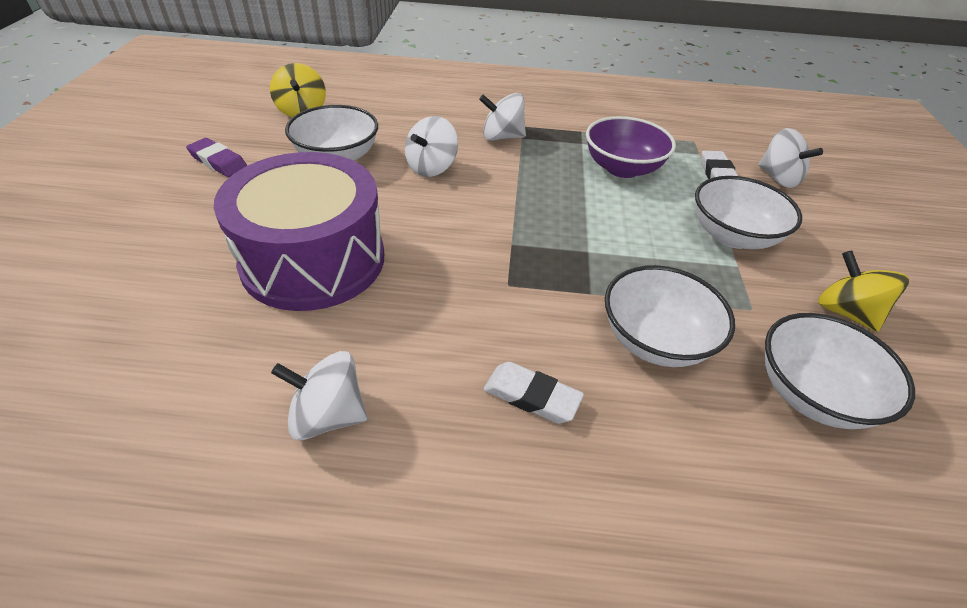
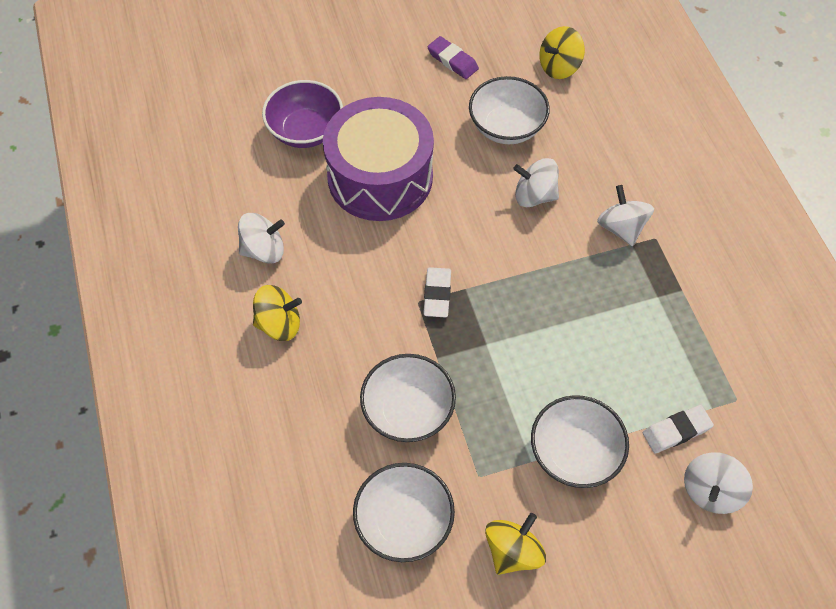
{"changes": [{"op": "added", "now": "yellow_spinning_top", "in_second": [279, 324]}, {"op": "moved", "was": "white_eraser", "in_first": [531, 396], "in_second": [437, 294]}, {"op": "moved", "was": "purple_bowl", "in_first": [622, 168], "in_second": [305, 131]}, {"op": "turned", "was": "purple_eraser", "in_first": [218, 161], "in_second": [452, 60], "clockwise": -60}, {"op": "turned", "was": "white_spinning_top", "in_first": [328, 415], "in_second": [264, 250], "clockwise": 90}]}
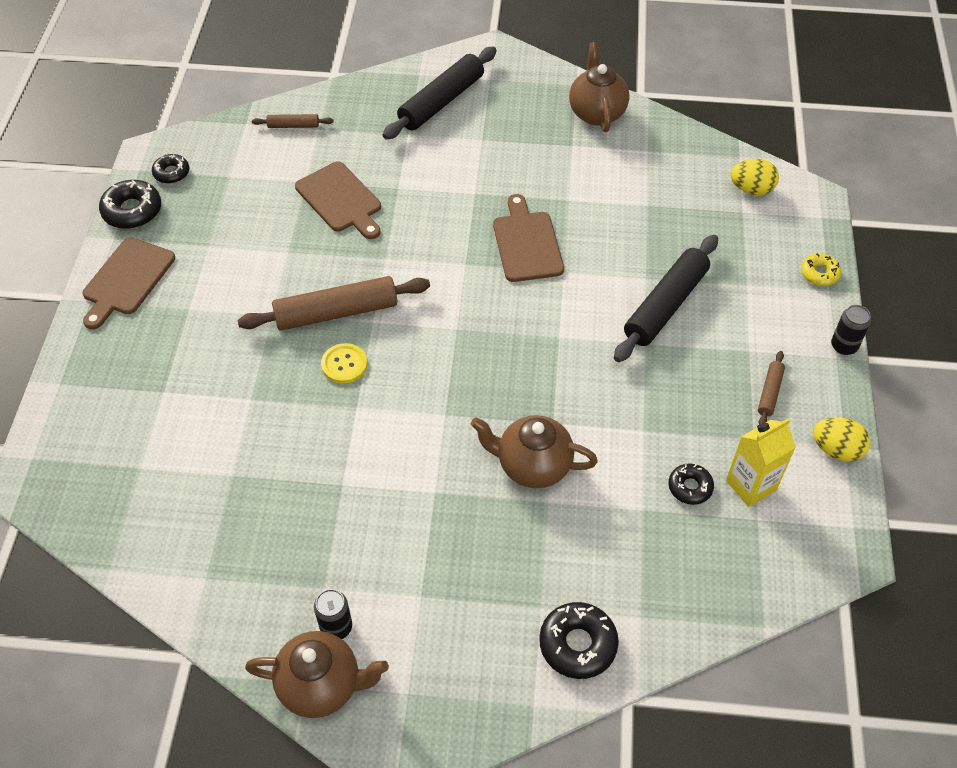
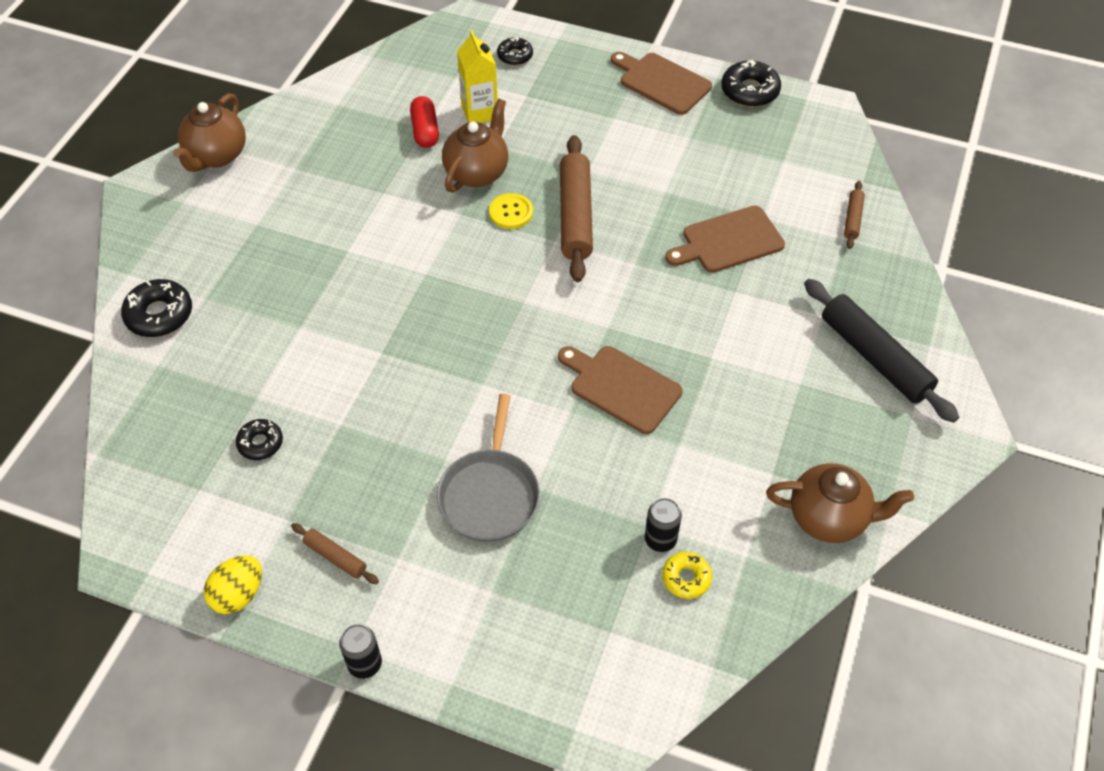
{"changes": [{"op": "removed", "was": "yellow_egg", "in_first": [751, 189]}, {"op": "added", "now": "red_capsule", "in_second": [425, 131]}, {"op": "moved", "was": "black_donut", "in_first": [171, 173], "in_second": [515, 56]}, {"op": "moved", "was": "black_can", "in_first": [336, 627], "in_second": [660, 539]}, {"op": "moved", "was": "brown_teapot", "in_first": [532, 466], "in_second": [477, 172]}, {"op": "moved", "was": "yellow_carton", "in_first": [751, 485], "in_second": [479, 112]}, {"op": "moved", "was": "yellow_donut", "in_first": [819, 273], "in_second": [686, 578]}, {"op": "replaced", "was": "black_rolling_pin", "now": "grey_pan", "in_first": [665, 305], "in_second": [490, 495]}, {"op": "turned", "was": "brown_cutting_board", "in_first": [526, 243], "in_second": [621, 387], "clockwise": -150}]}
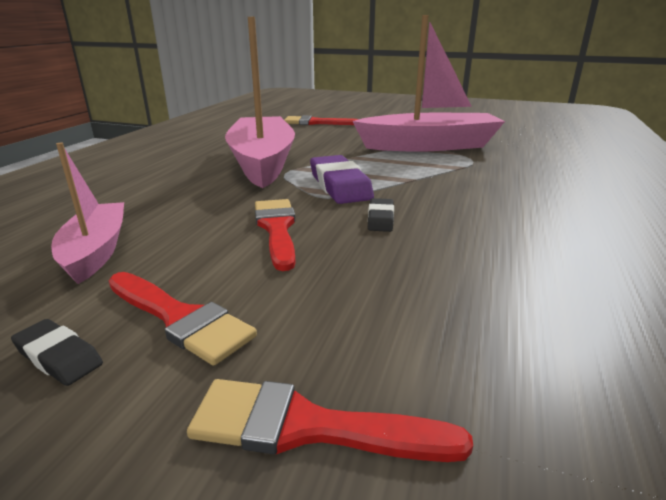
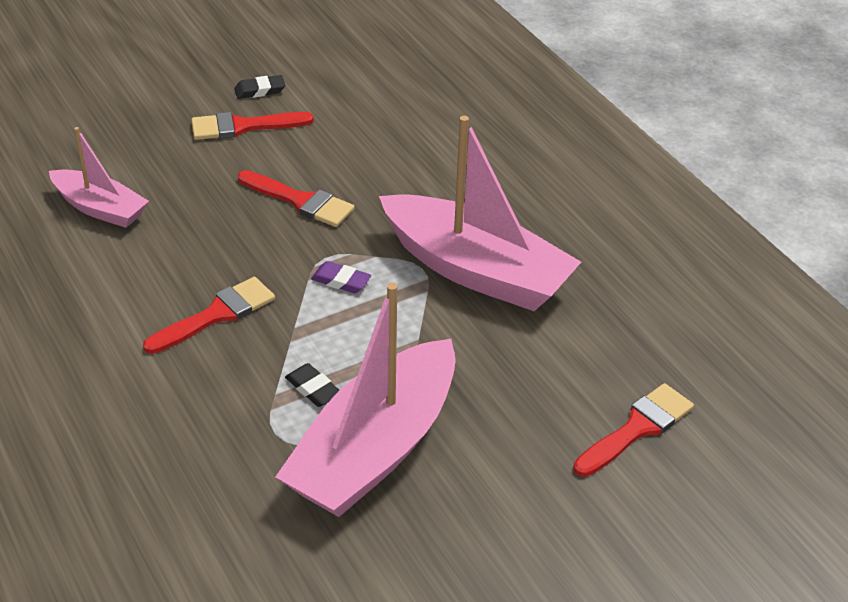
{"changes": [{"op": "moved", "was": "pink_boat", "in_first": [96, 251], "in_second": [100, 208]}, {"op": "moved", "was": "red_brush", "in_first": [308, 427], "in_second": [216, 315]}, {"op": "moved", "was": "black_eraser", "in_first": [380, 219], "in_second": [313, 389]}, {"op": "resized", "was": "purple_eraser", "in_first": [339, 185], "in_second": [341, 281], "ratio": 0.52}]}
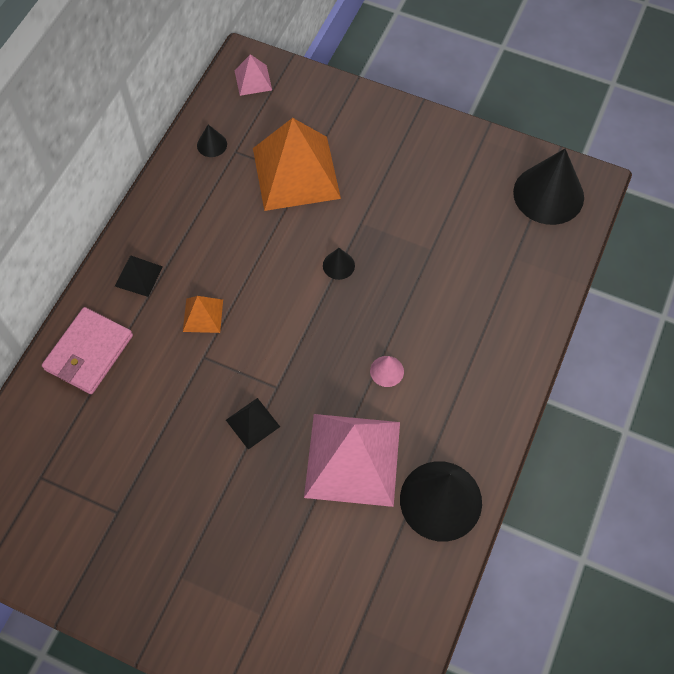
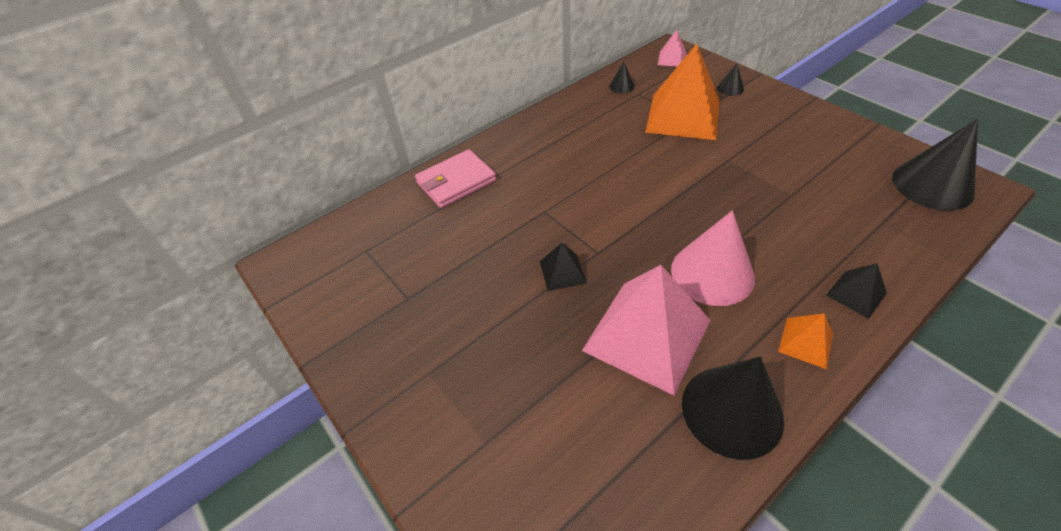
{"changes": [{"op": "moved", "was": "black_pyramid", "in_first": [138, 276], "in_second": [856, 294]}, {"op": "moved", "was": "orange_pyramid", "in_first": [203, 315], "in_second": [806, 342]}, {"op": "moved", "was": "black_cone", "in_first": [338, 265], "in_second": [730, 88]}, {"op": "resized", "was": "pink_cone", "in_first": [387, 371], "in_second": [712, 273], "ratio": 2.27}]}
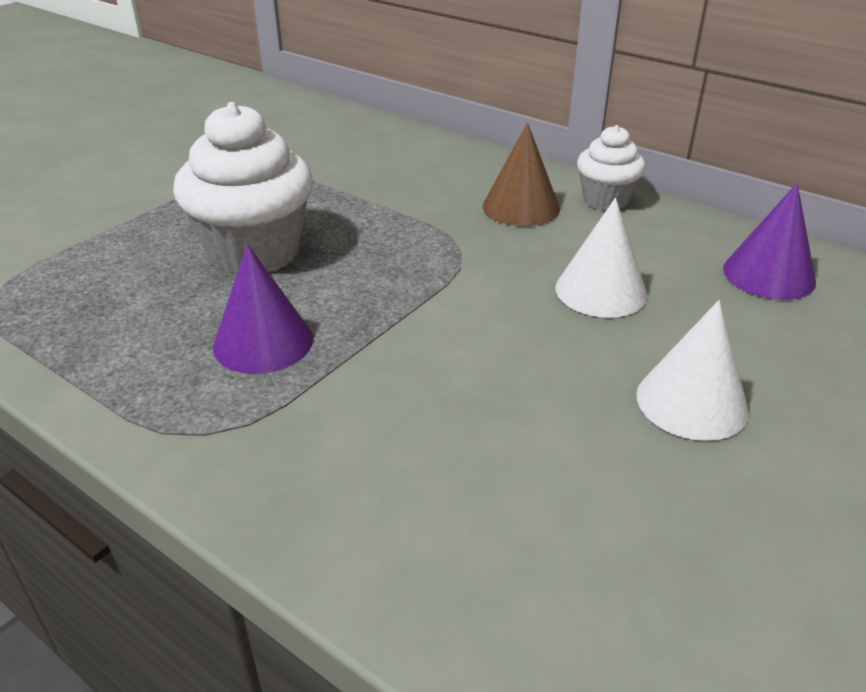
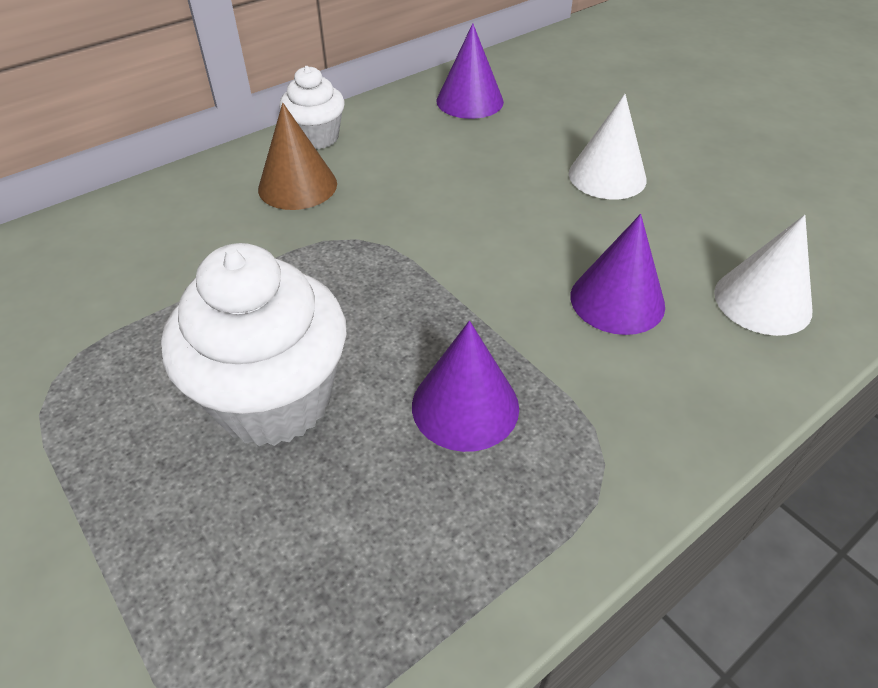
{"changes": [{"op": "added", "now": "purple_cone", "in_second": [617, 300]}, {"op": "moved", "was": "white_cone", "in_first": [601, 291], "in_second": [762, 301]}]}
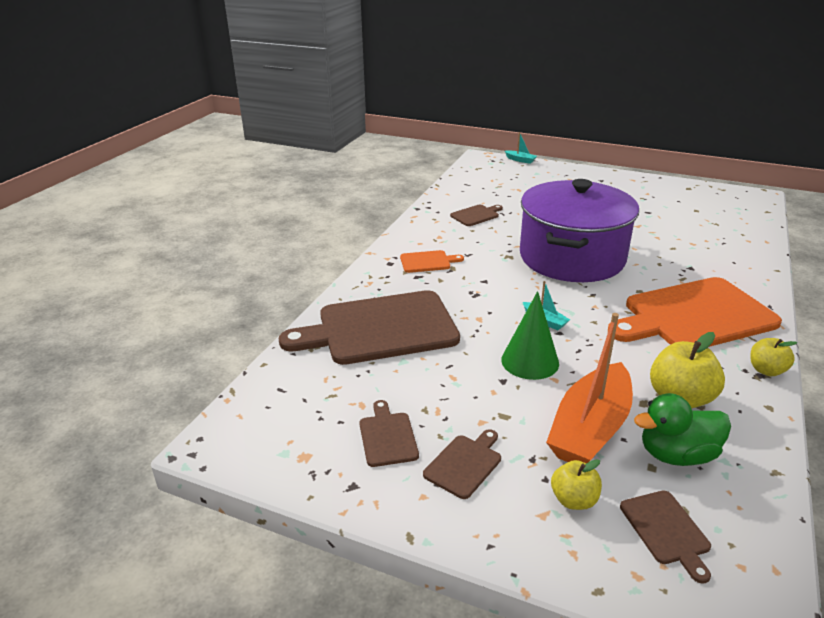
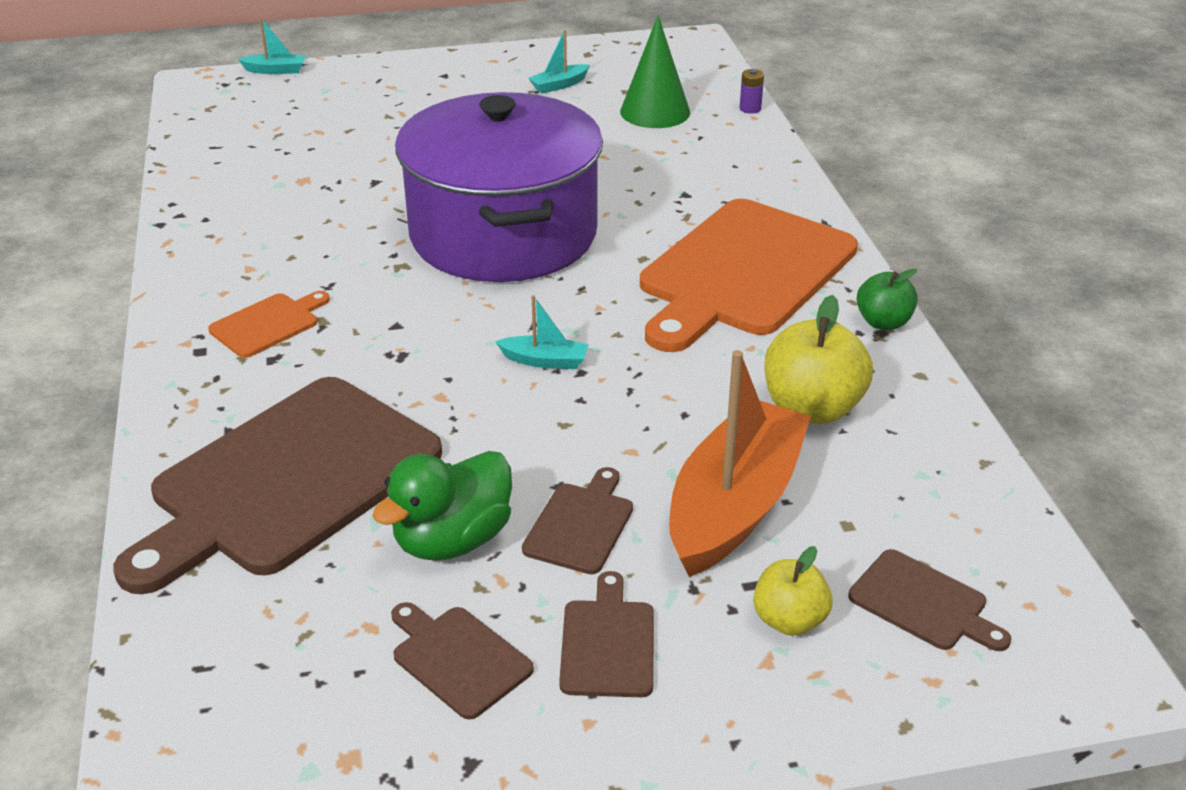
{"changes": [{"op": "added", "now": "turquoise_boat", "in_second": [559, 85]}, {"op": "added", "now": "purple_battery", "in_second": [750, 109]}, {"op": "moved", "was": "brown_cutting_board", "in_first": [476, 215], "in_second": [581, 524]}, {"op": "moved", "was": "green_cone", "in_first": [530, 361], "in_second": [655, 112]}, {"op": "moved", "was": "green_duck", "in_first": [676, 455], "in_second": [452, 540]}, {"op": "recoloured", "was": "yellow_apple", "now": "green_apple", "in_first": [766, 370], "in_second": [883, 322]}, {"op": "turned", "was": "orange_boat", "in_first": [590, 428], "in_second": [734, 506], "clockwise": -150}]}
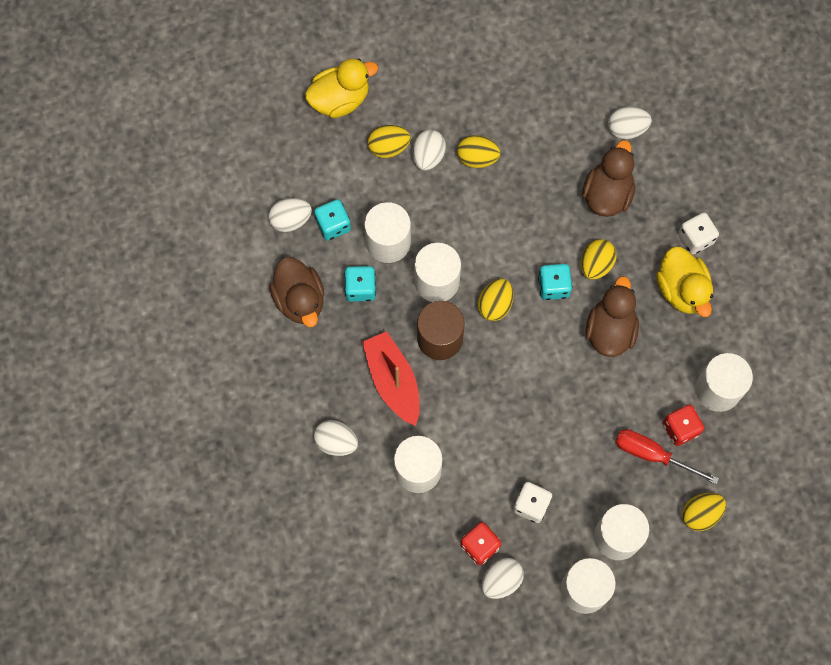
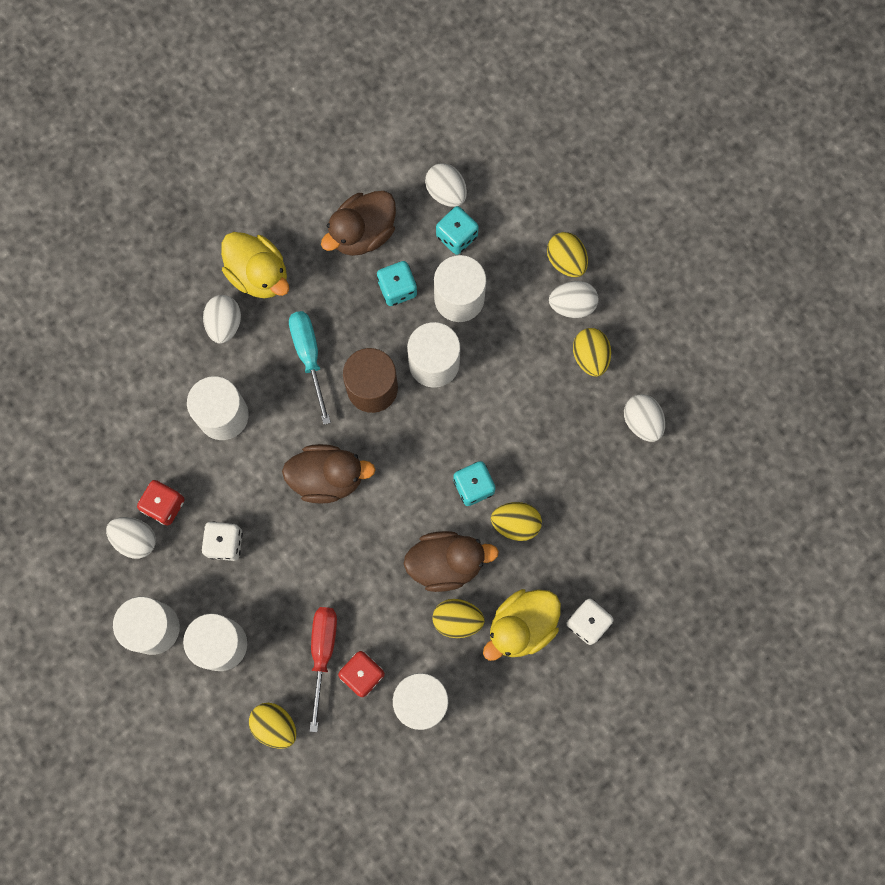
{"changes": [{"op": "moved", "was": "yellow_duck", "in_first": [340, 99], "in_second": [259, 274]}, {"op": "moved", "was": "yellow_egg", "in_first": [495, 305], "in_second": [457, 620]}, {"op": "moved", "was": "brown_duck", "in_first": [607, 194], "in_second": [327, 477]}, {"op": "moved", "was": "white_egg", "in_first": [626, 129], "in_second": [642, 421]}, {"op": "replaced", "was": "red_boat", "now": "turquoise_screwdriver", "in_first": [393, 381], "in_second": [309, 357]}]}
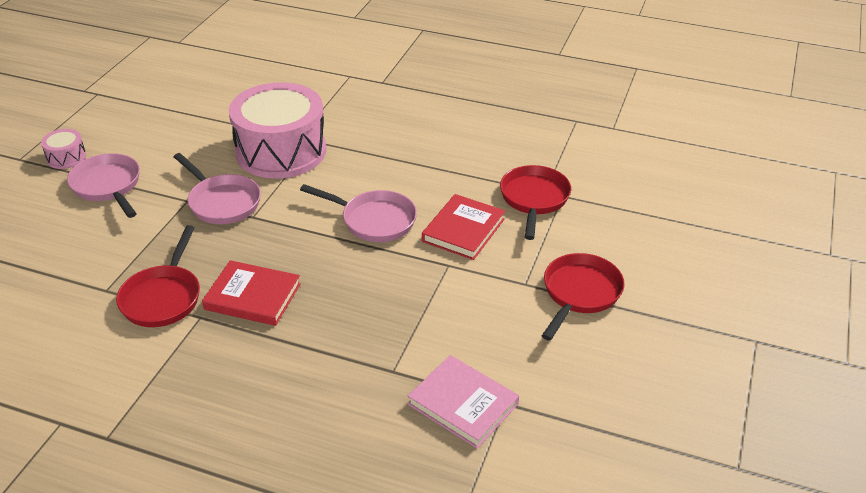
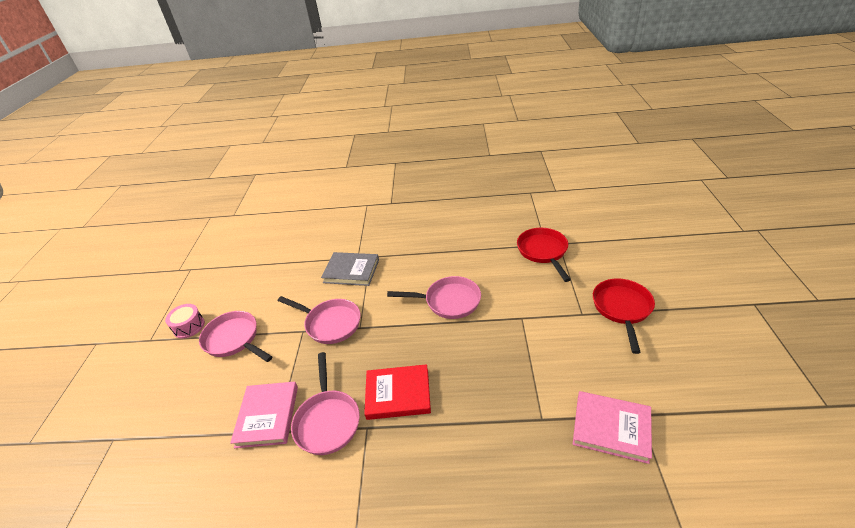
{"changes": [{"op": "removed", "was": "red_book", "in_first": [463, 230]}, {"op": "added", "now": "pink_book", "in_second": [267, 416]}, {"op": "replaced", "was": "pink_drum", "now": "grey_book", "in_first": [281, 151], "in_second": [351, 271]}, {"op": "recoloured", "was": "red_pan", "now": "pink_pan", "in_first": [163, 297], "in_second": [327, 421]}]}
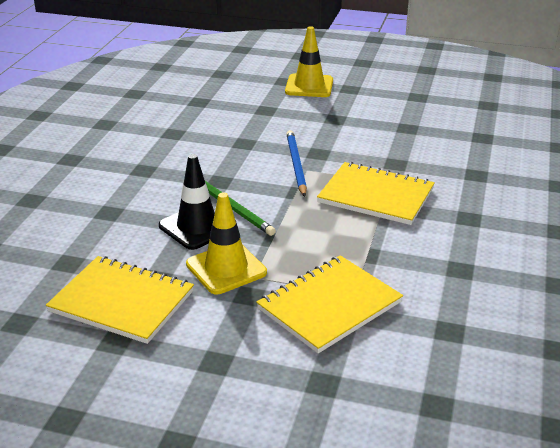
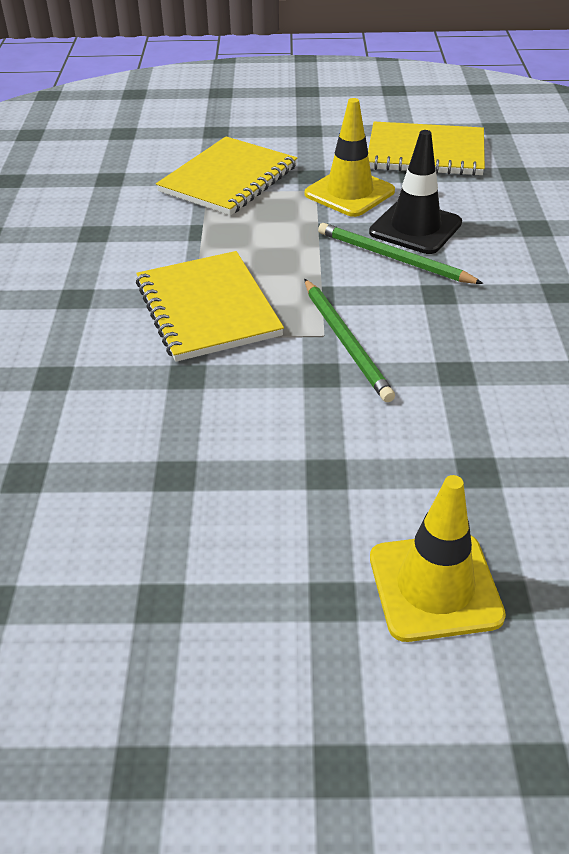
{"changes": [{"op": "recoloured", "was": "blue_pencil", "now": "green_pencil", "in_first": [296, 164], "in_second": [346, 342]}, {"op": "turned", "was": "yellow_notebook", "in_first": [376, 196], "in_second": [207, 308], "clockwise": 60}]}
